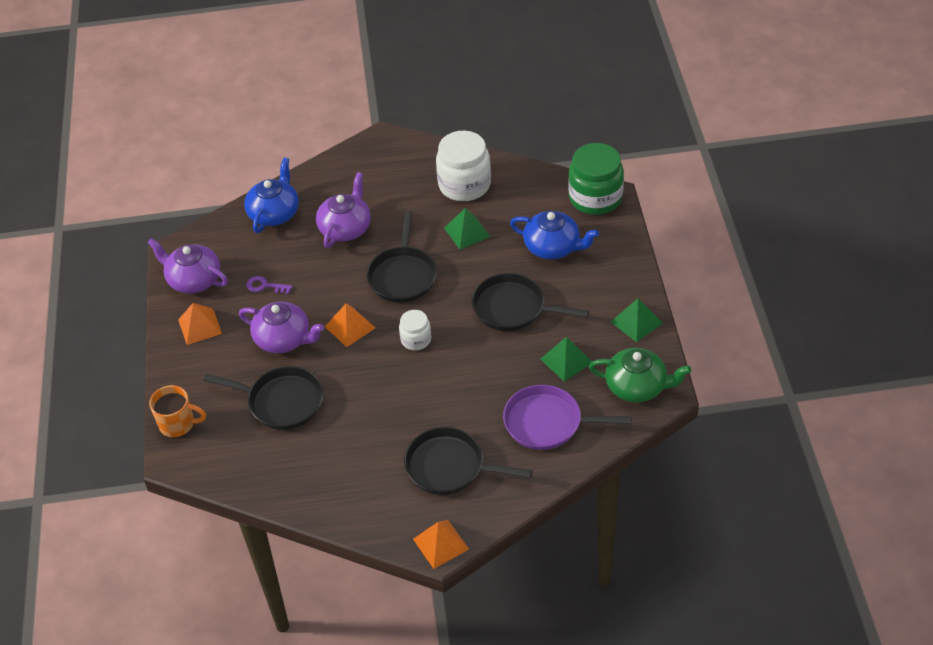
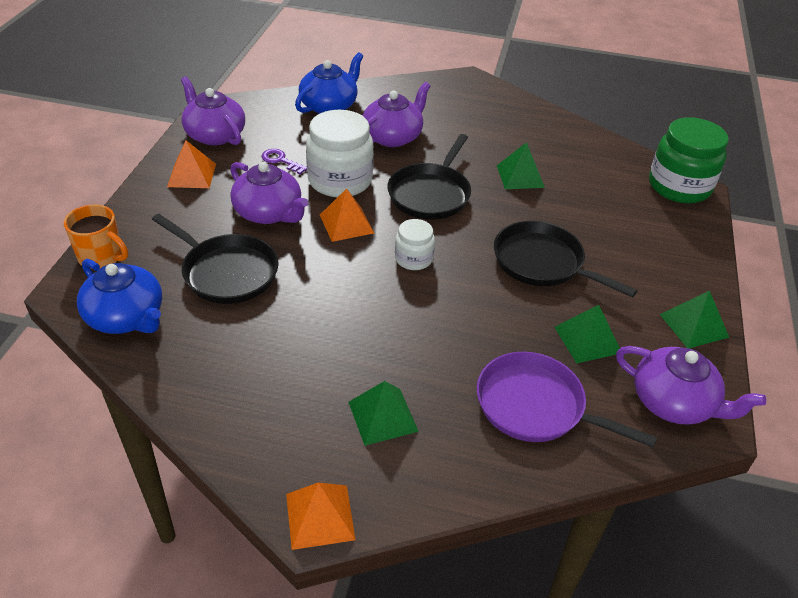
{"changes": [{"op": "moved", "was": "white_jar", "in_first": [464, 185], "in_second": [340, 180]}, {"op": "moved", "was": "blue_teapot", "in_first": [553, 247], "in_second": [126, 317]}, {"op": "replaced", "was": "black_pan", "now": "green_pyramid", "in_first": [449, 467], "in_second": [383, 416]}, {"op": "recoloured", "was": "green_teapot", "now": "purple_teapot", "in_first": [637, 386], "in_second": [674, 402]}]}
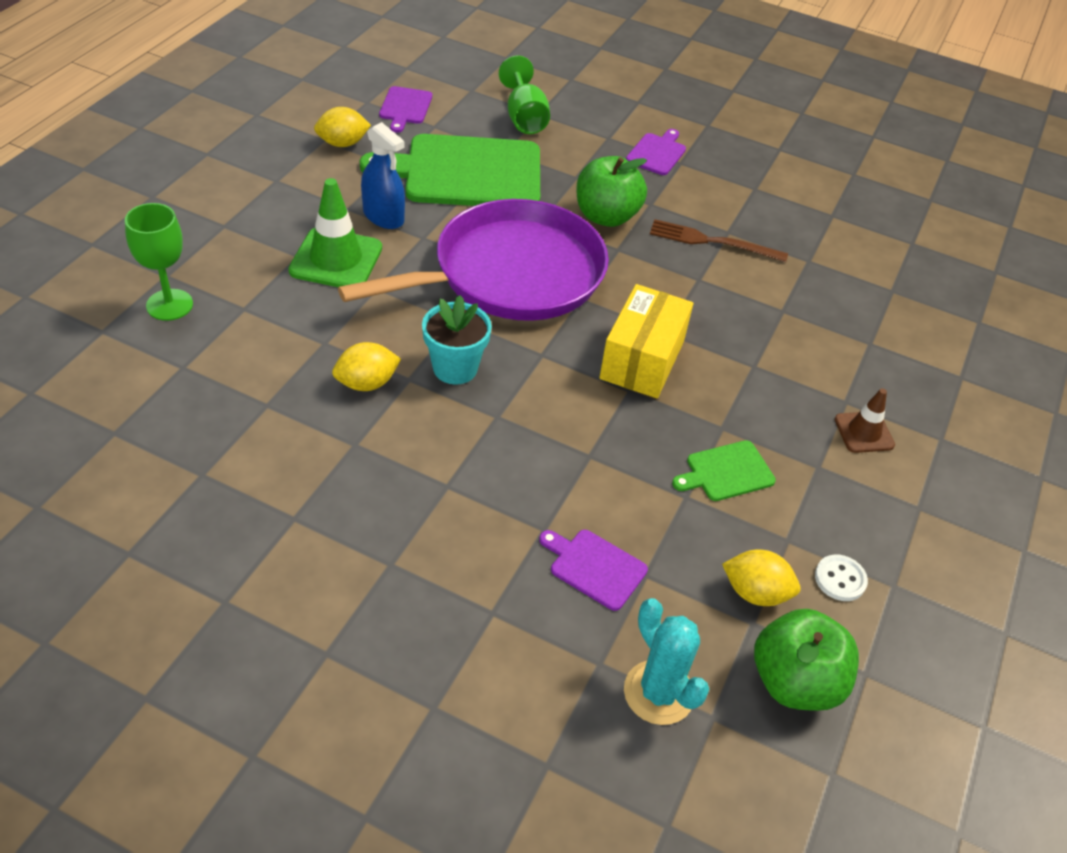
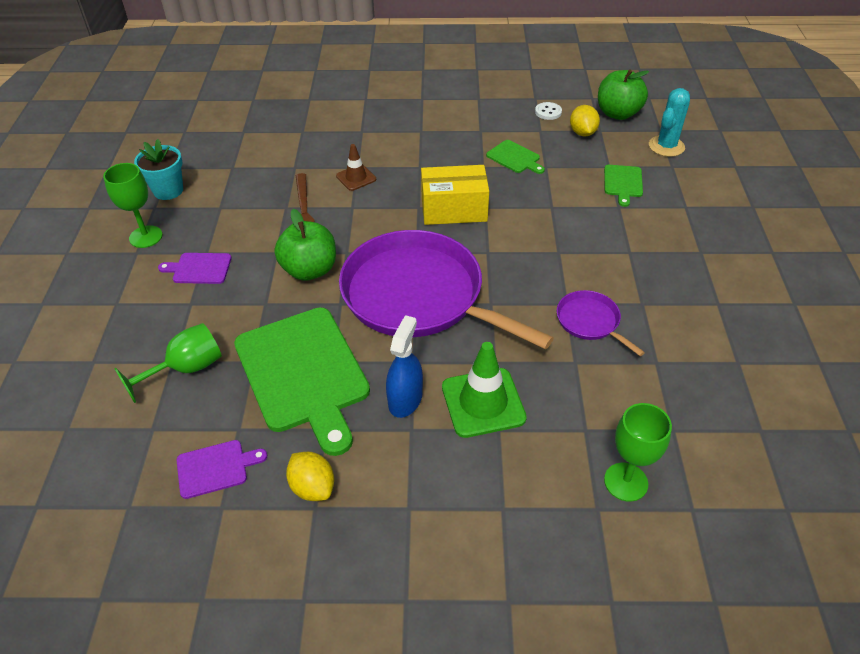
{"changes": [{"op": "added", "now": "green_goblet", "in_second": [146, 237]}, {"op": "moved", "was": "turquoise_flower_pot", "in_first": [455, 368], "in_second": [168, 190]}, {"op": "moved", "was": "brown_traffic_cone", "in_first": [864, 432], "in_second": [356, 178]}, {"op": "replaced", "was": "yellow_lemon", "now": "purple_pan", "in_first": [367, 383], "in_second": [590, 322]}, {"op": "recoloured", "was": "purple_cutting_board", "now": "green_cutting_board", "in_first": [594, 567], "in_second": [623, 183]}]}
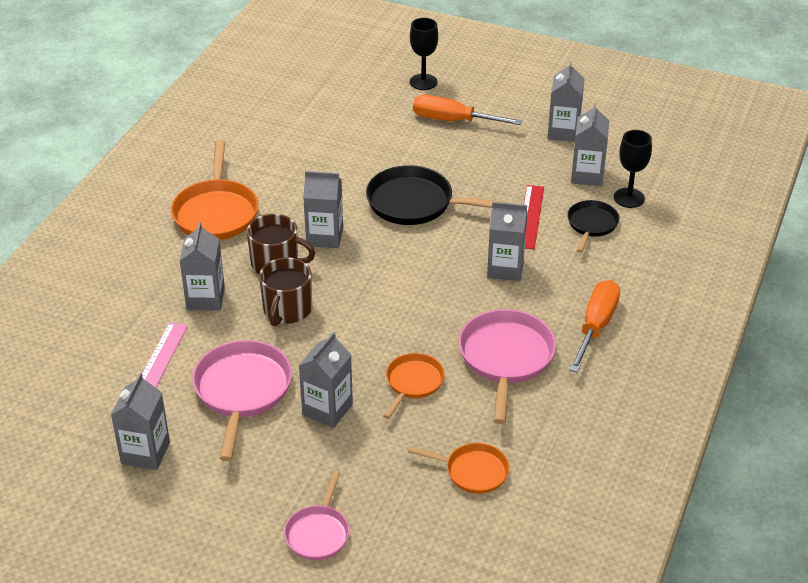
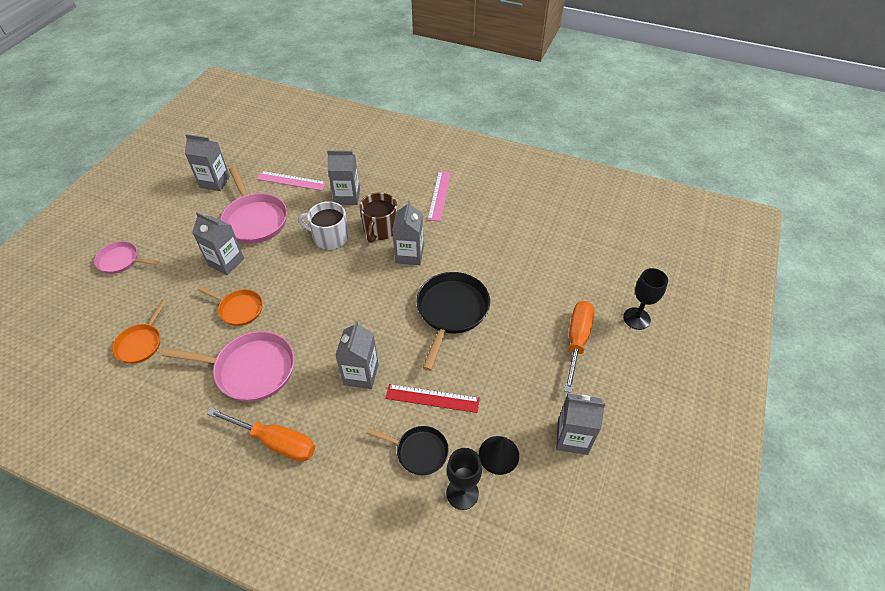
{"changes": [{"op": "replaced", "was": "orange_pan", "now": "pink_ruler", "in_first": [216, 212], "in_second": [439, 195]}, {"op": "replaced", "was": "grey_carton", "now": "black_cone", "in_first": [587, 175], "in_second": [498, 455]}, {"op": "recoloured", "was": "brown_mug", "now": "white_mug", "in_first": [287, 310], "in_second": [329, 237]}, {"op": "turned", "was": "pink_pan", "in_first": [242, 391], "in_second": [254, 219], "clockwise": 60}]}
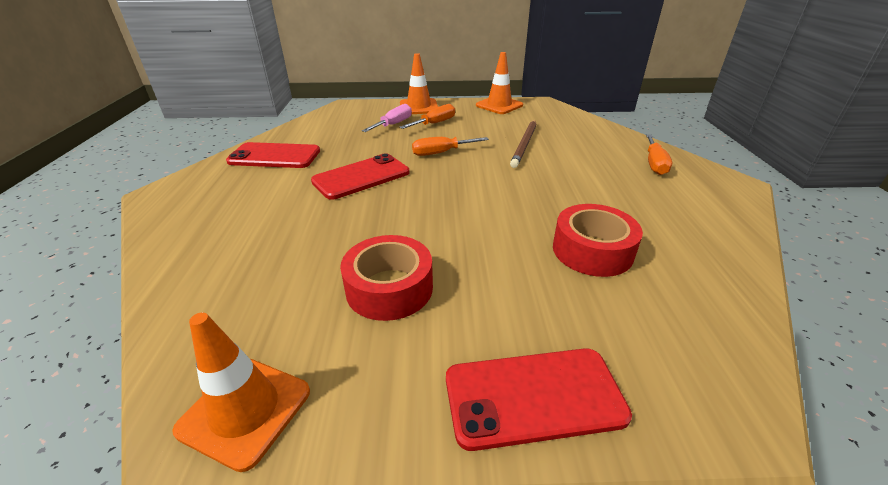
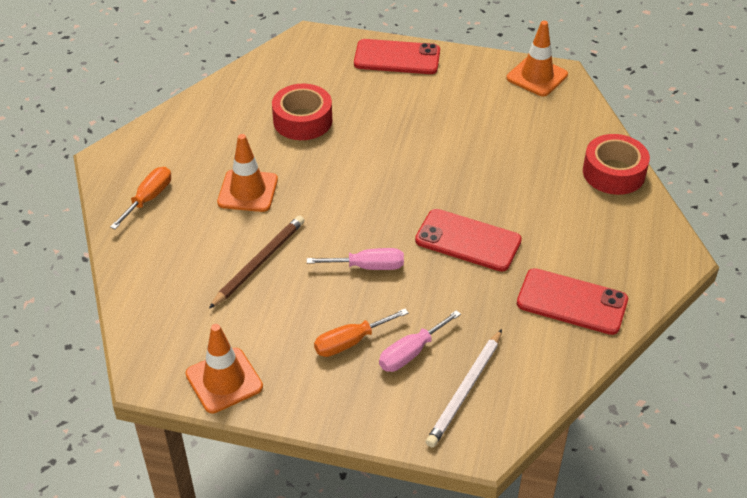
{"changes": [{"op": "added", "now": "white_pencil", "in_second": [465, 390]}, {"op": "moved", "was": "red_tape", "in_first": [389, 288], "in_second": [613, 173]}, {"op": "moved", "was": "orange_traffic_cone", "in_first": [419, 107], "in_second": [248, 191]}, {"op": "recoloured", "was": "orange_screwdriver", "now": "pink_screwdriver", "in_first": [441, 153], "in_second": [368, 267]}, {"op": "turned", "was": "red_phone", "in_first": [361, 177], "in_second": [468, 241], "clockwise": 45}]}
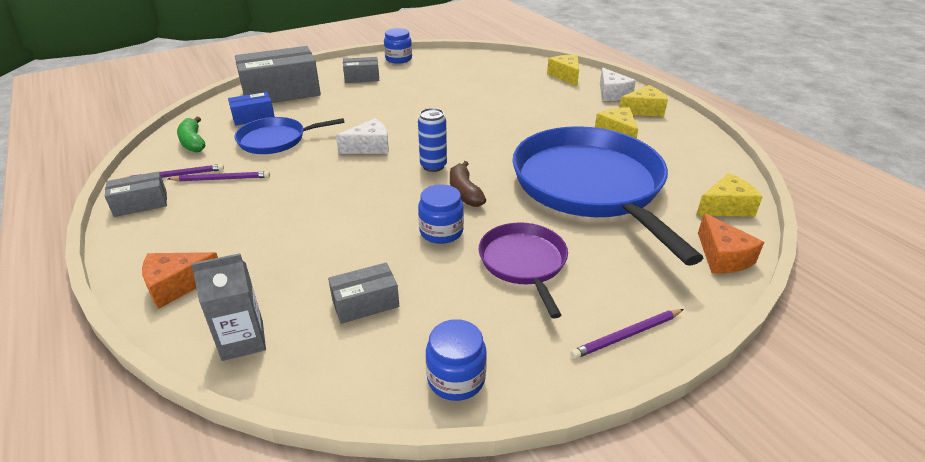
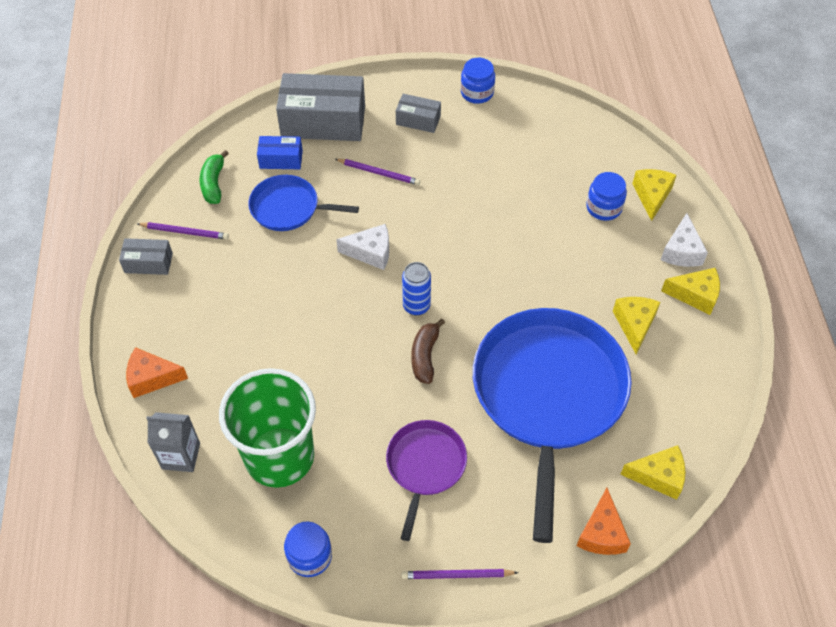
{"changes": [{"op": "moved", "was": "purple_pencil", "in_first": [221, 179], "in_second": [378, 173]}, {"op": "moved", "was": "blue_jar", "in_first": [441, 232], "in_second": [604, 207]}, {"op": "replaced", "was": "grey_box", "now": "green_cup", "in_first": [365, 303], "in_second": [279, 456]}]}
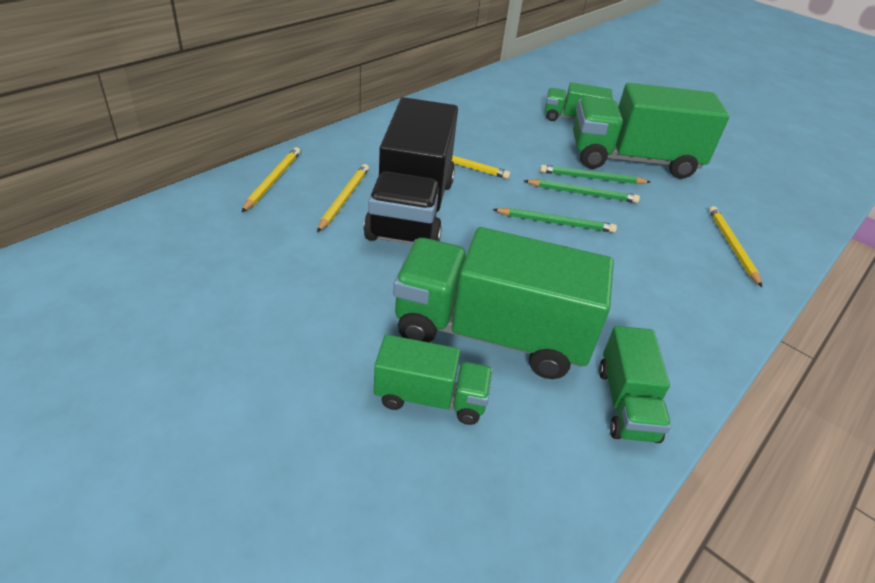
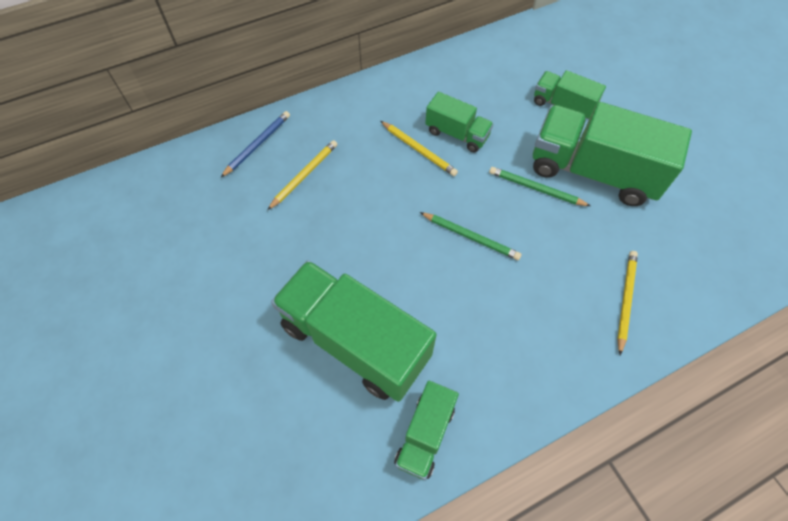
{"changes": [{"op": "removed", "was": "black_truck", "in_first": [411, 209]}, {"op": "removed", "was": "green_pencil", "in_first": [582, 193]}, {"op": "moved", "was": "green_truck", "in_first": [430, 398], "in_second": [457, 134]}, {"op": "recoloured", "was": "yellow_pencil", "now": "blue_pencil", "in_first": [272, 181], "in_second": [257, 144]}]}
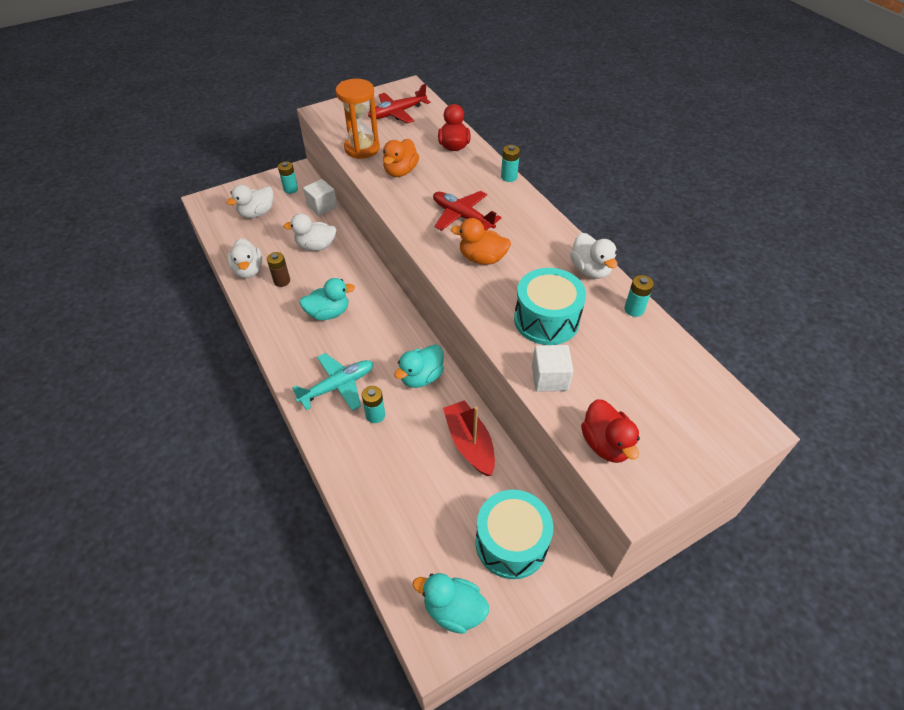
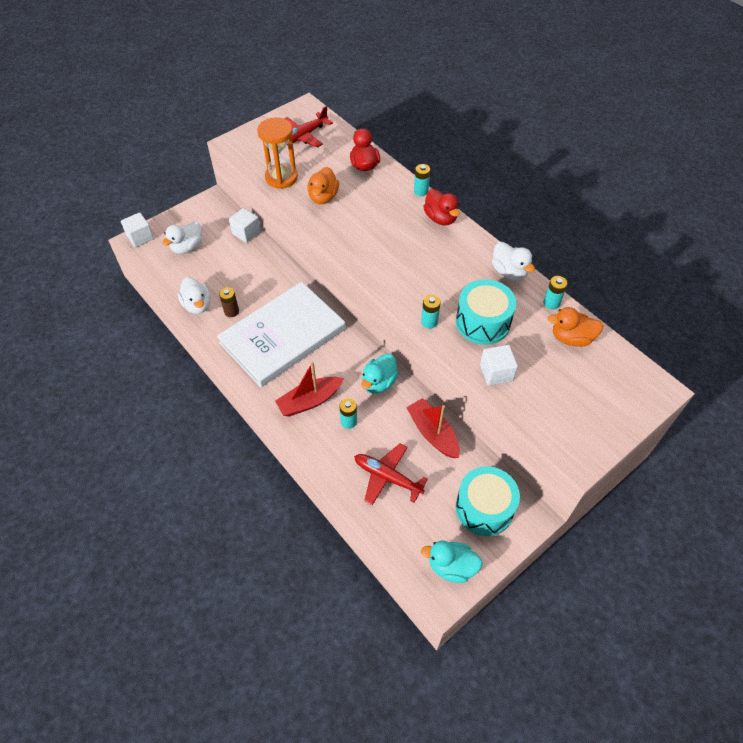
{"changes": [{"op": "removed", "was": "white_duck", "in_first": [316, 246]}, {"op": "added", "now": "white_cube", "in_second": [140, 237]}, {"op": "moved", "was": "turquoise_battery", "in_first": [291, 189], "in_second": [429, 322]}, {"op": "moved", "was": "red_plane", "in_first": [462, 217], "in_second": [387, 477]}, {"op": "moved", "was": "orange_duck", "in_first": [482, 258], "in_second": [571, 338]}, {"op": "moved", "was": "red_duck", "in_first": [606, 444], "in_second": [440, 218]}, {"op": "replaced", "was": "turquoise_plane", "now": "red_boat", "in_first": [338, 386], "in_second": [310, 401]}, {"op": "replaced", "was": "turquoise_duck", "now": "white_book", "in_first": [328, 313], "in_second": [282, 336]}]}
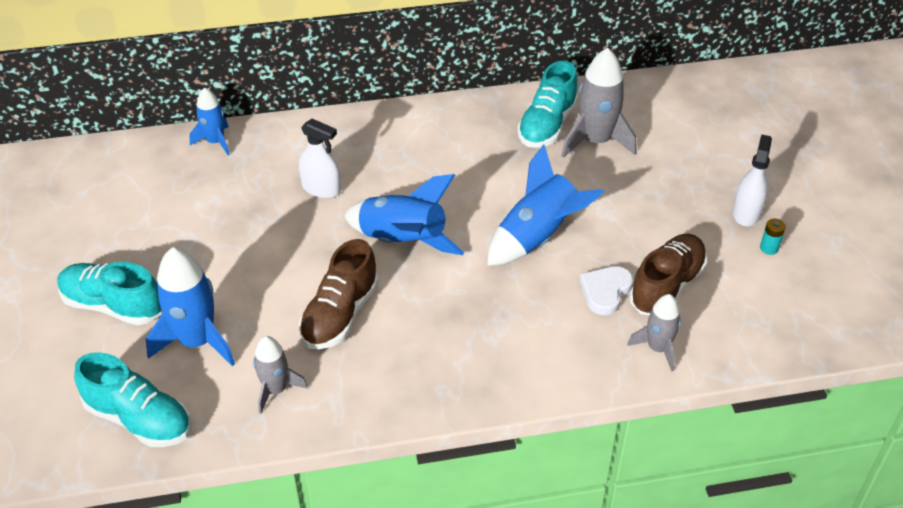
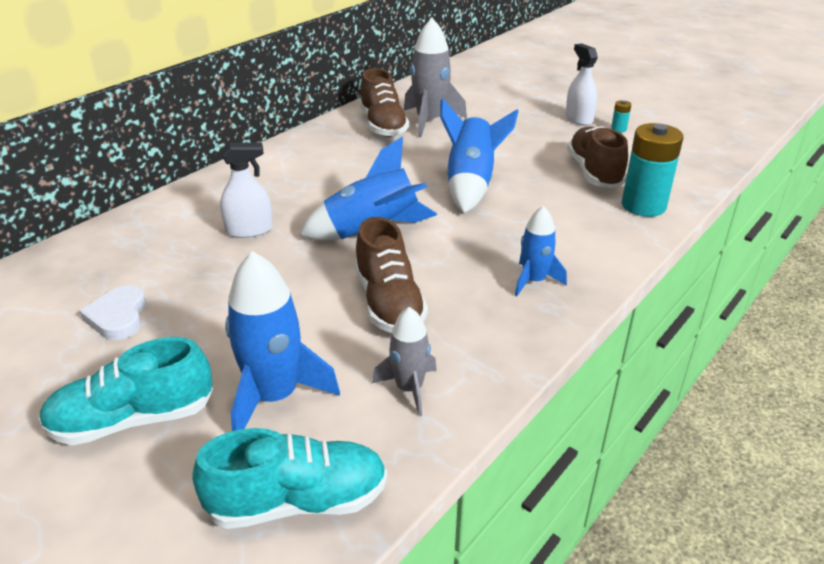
{"changes": [{"op": "moved", "was": "blue_rocket", "in_first": [215, 142], "in_second": [534, 281]}, {"op": "moved", "was": "white_heart", "in_first": [605, 291], "in_second": [118, 317]}, {"op": "replaced", "was": "grey_rocket", "now": "turquoise_battery", "in_first": [658, 348], "in_second": [643, 206]}, {"op": "recoloured", "was": "turquoise_shoe", "now": "brown_shoe", "in_first": [547, 125], "in_second": [383, 125]}]}
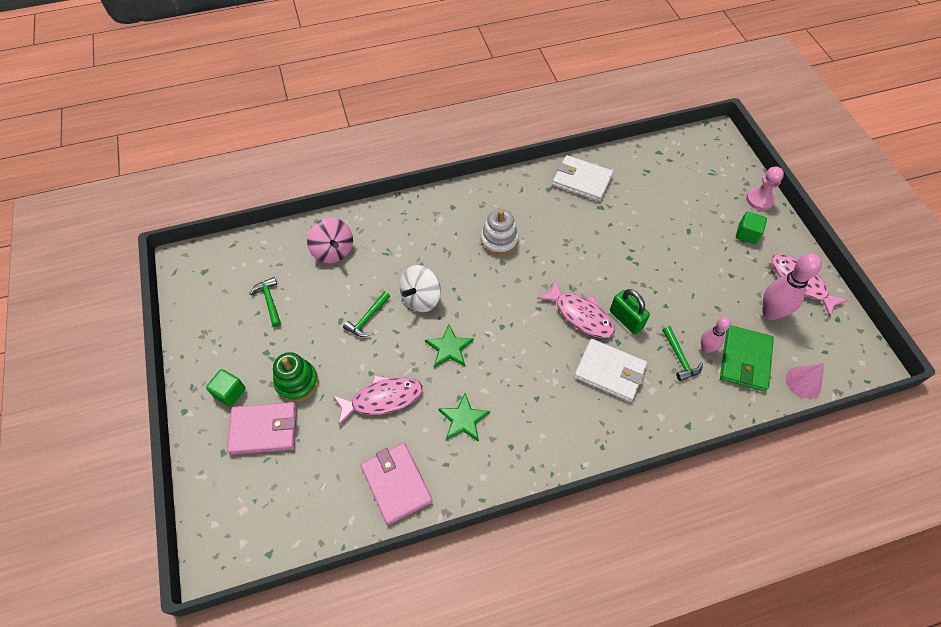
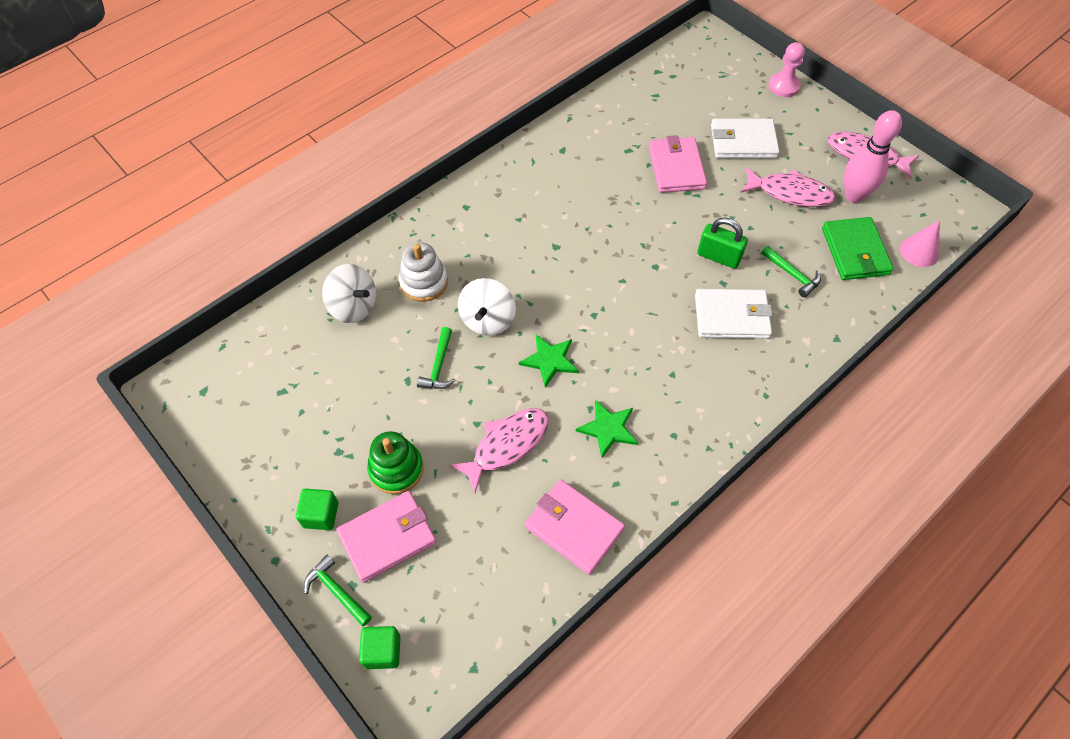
{"changes": [{"op": "removed", "was": "pink_bowling_pin", "in_first": [706, 348]}, {"op": "added", "now": "pink_wallet", "in_second": [676, 167]}, {"op": "moved", "was": "green_hammer", "in_first": [269, 301], "in_second": [336, 591]}, {"op": "moved", "was": "white_stacking_toy", "in_first": [499, 240], "in_second": [424, 282]}, {"op": "moved", "was": "pink_fish", "in_first": [580, 315], "in_second": [790, 193]}, {"op": "moved", "was": "white_wallet", "in_first": [582, 180], "in_second": [743, 141]}, {"op": "moved", "was": "green_cube", "in_first": [747, 234], "in_second": [382, 651]}, {"op": "recoloured", "was": "pink_spinning_top", "now": "white_spinning_top", "in_first": [333, 251], "in_second": [353, 307]}]}
